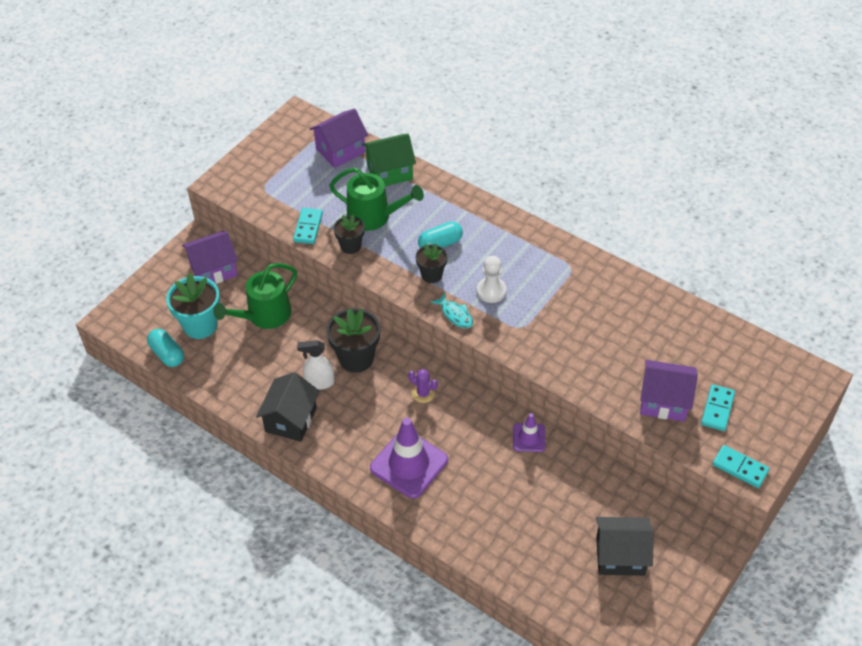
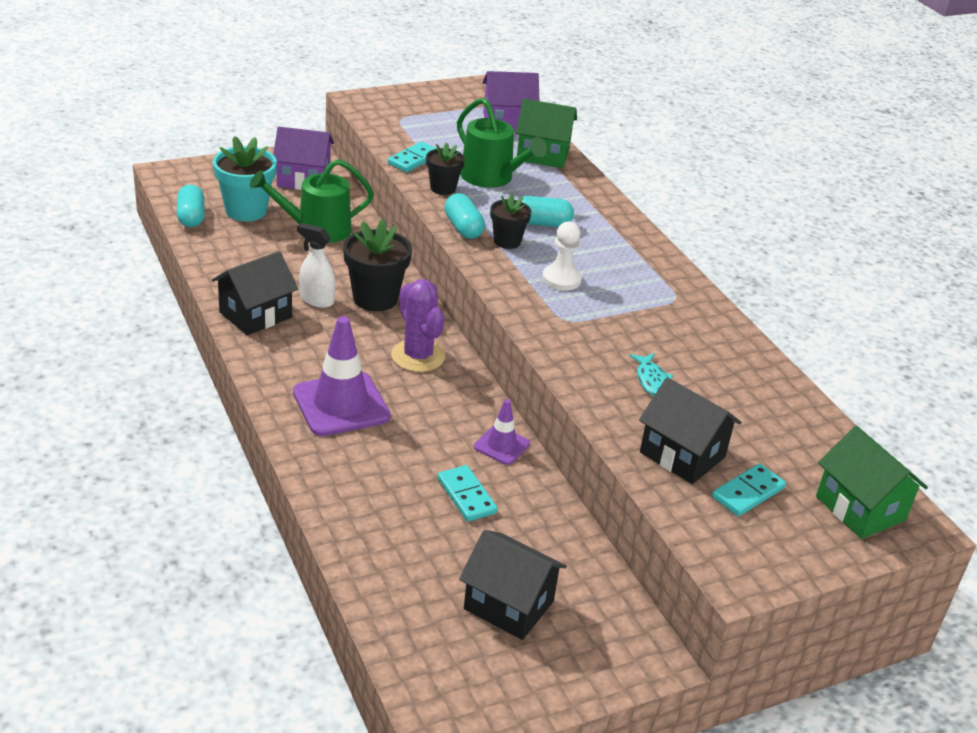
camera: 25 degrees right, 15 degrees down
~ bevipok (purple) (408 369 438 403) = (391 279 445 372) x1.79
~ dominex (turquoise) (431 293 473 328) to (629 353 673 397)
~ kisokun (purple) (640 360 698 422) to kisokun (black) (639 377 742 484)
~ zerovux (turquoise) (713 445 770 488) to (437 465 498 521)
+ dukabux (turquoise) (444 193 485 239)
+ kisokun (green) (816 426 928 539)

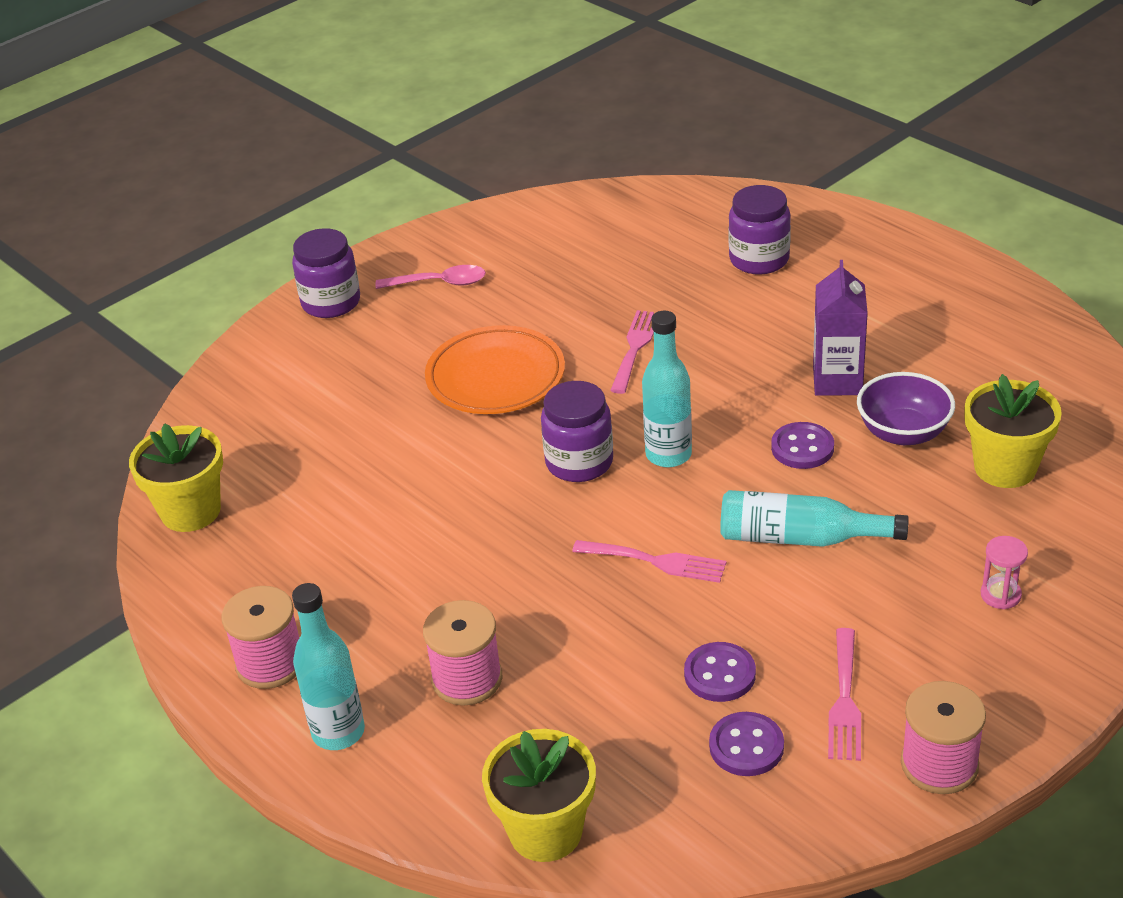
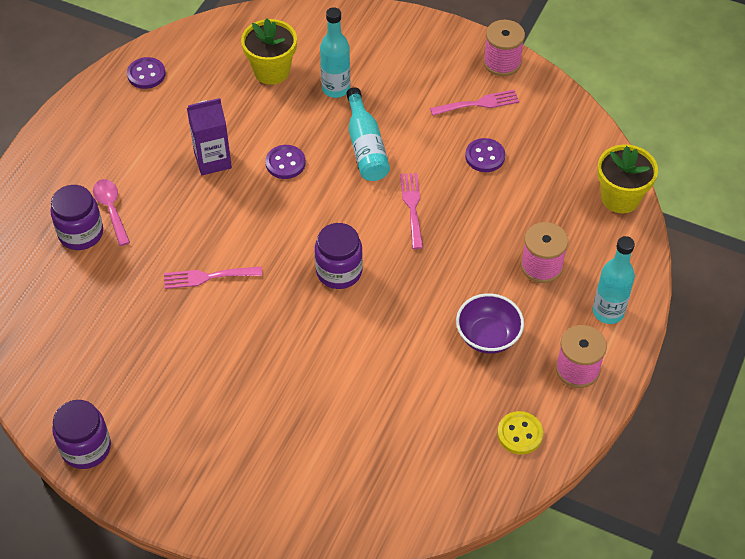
camera: 115 degrees left, 15 degrees up
- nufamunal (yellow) (129 423 223 532)
~ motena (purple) (292 228 360 318) to (52 400 111 469)
~ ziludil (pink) (375 265 486 289) to (93 179 130 246)
- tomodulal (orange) (425 325 565 414)
~ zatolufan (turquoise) (642 311 692 467) to (320 7 350 98)
~ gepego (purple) (709 712 784 776) to (127 57 166 89)
~ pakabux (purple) (857 372 955 445) to (456 293 524 354)
- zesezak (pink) (981 536 1028 609)
+ gepego (yellow) (497 411 543 455)

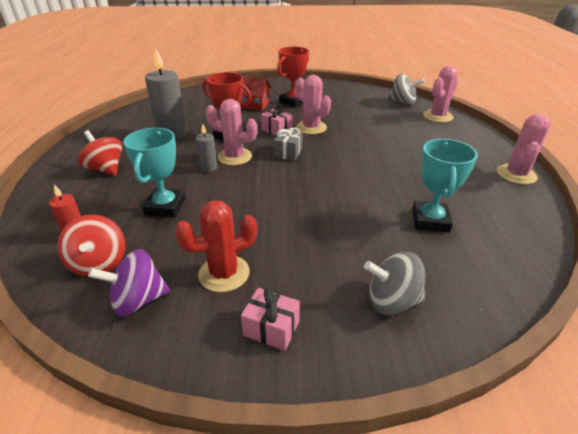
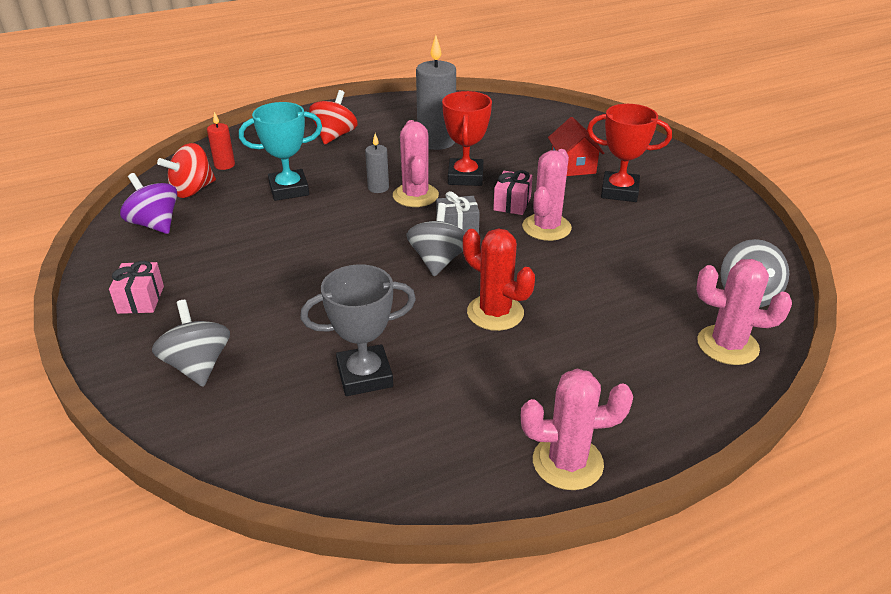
camera: 65 degrees right, 0 degrees up
~ bevipok (red) (175 201 257 292) to (463 229 535 331)
~ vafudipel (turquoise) (412 139 478 233) to vafudipel (grey) (300 264 416 396)
+ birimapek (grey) (407 203 466 276)

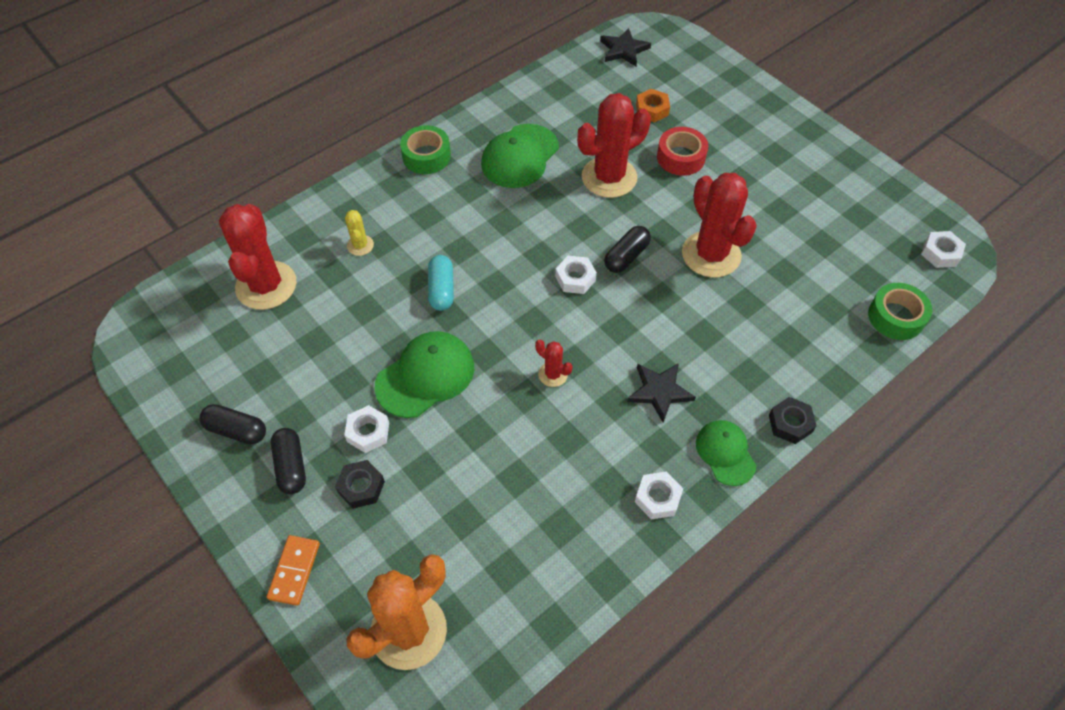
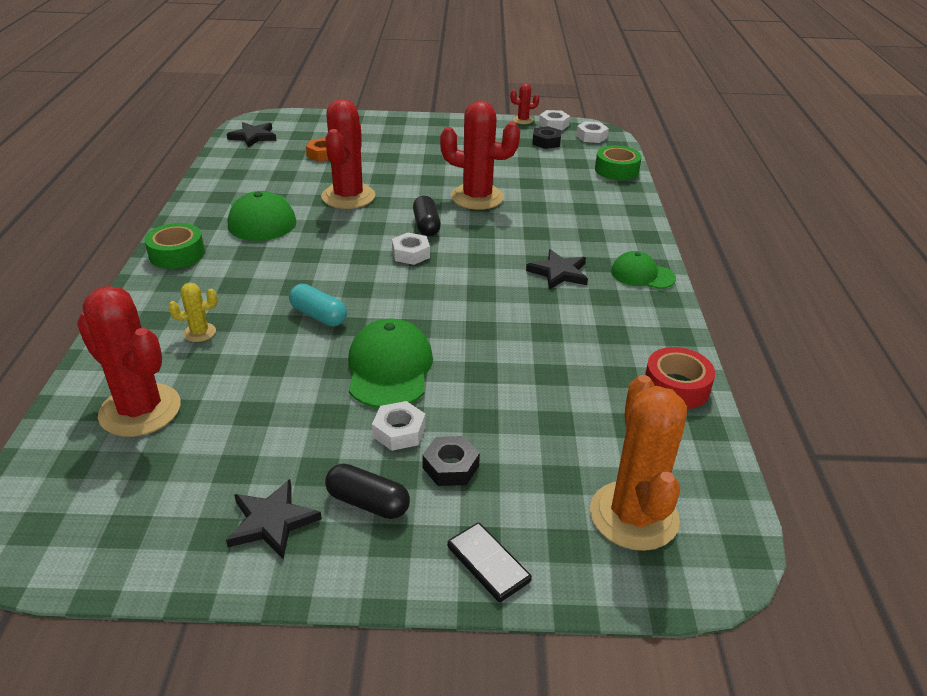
camera: 50 degrees left, 20 degrees down
~ dukabux (black) (199 404 266 444) to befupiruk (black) (226 479 322 559)
~ zerovux (orange) (267 535 320 606) to zerovux (black) (447 523 532 602)
~ bevipok (yellow) (345 210 374 256) = (168 283 217 342) 45 degrees counterclockwise
~ bevipok (red) (535 340 572 387) to (510 83 539 124)
~ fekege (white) (635 472 683 519) to (539 110 570 131)
~ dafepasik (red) (657 127 708 176) to (645 347 715 409)
~ fekege (black) (769 397 816 444) to (532 126 562 149)

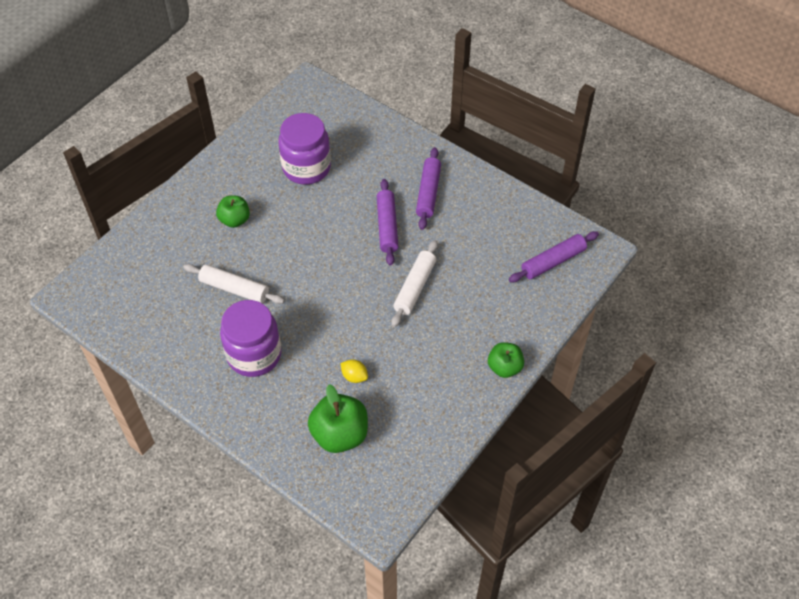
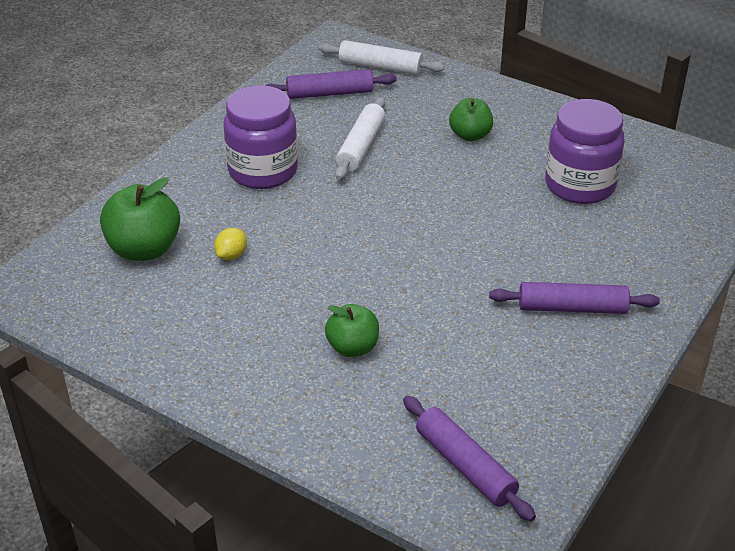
camera: 85 degrees right, 15 degrees down
~ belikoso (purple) (377 179 398 266) to (265 69 397 99)
~ belikoso (white) (391 240 438 327) to (318 40 445 75)
~ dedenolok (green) (488 342 524 378) to (325 304 379 357)

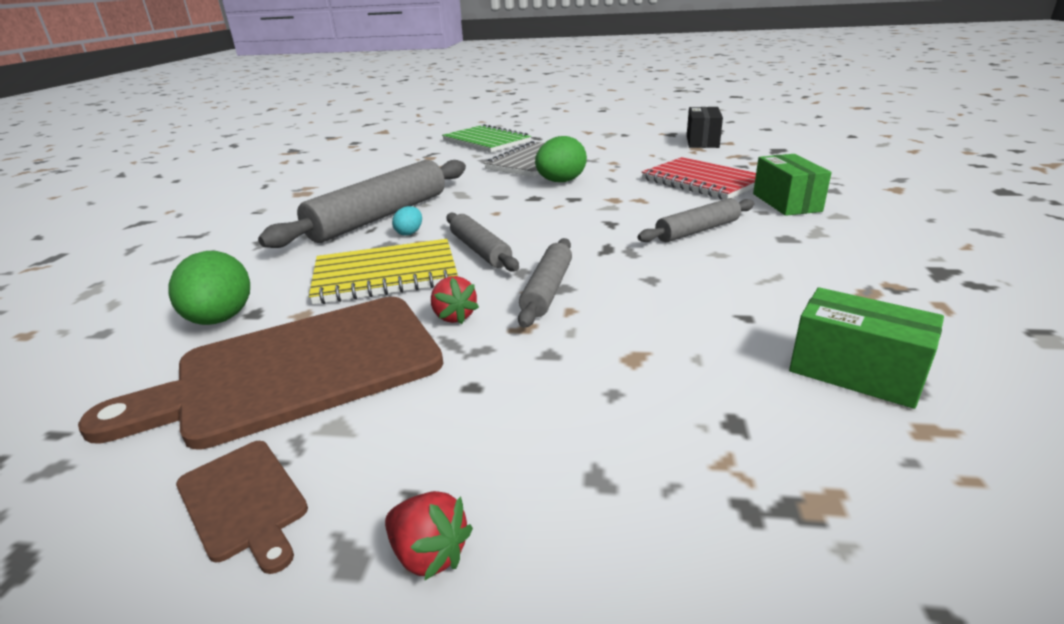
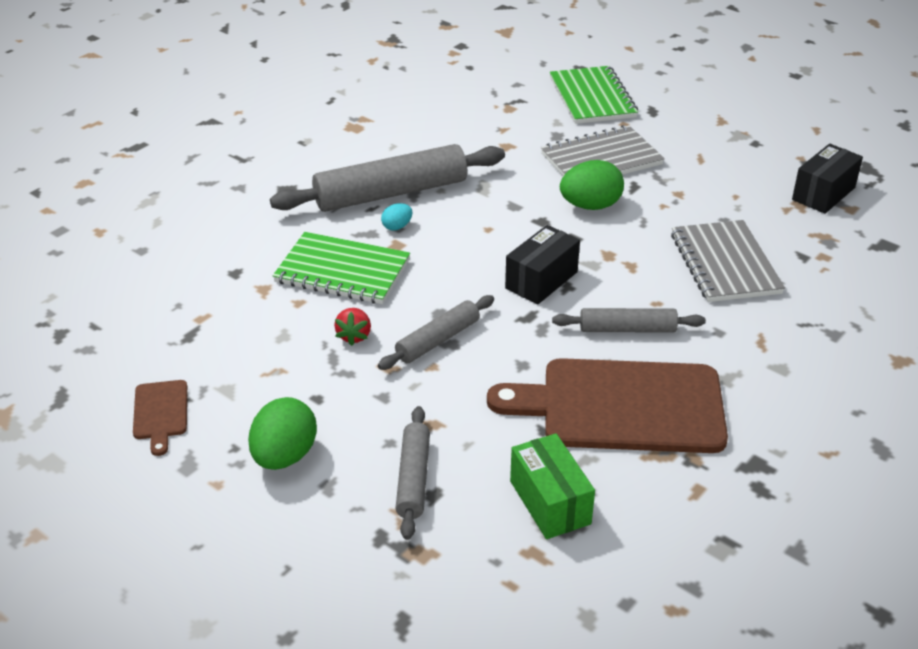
camera: 30 degrees right, 10 degrees up
~ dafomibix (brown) (78 297 443 450) to (487 358 728 453)
~ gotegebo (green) (168 251 250 325) to (248 397 317 470)
~ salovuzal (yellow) (309 239 458 304) to salovuzal (green) (273 232 410 304)
- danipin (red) (385 491 473 580)
~ belikoso (grey) (446 213 519 271) to (395 406 430 540)
~ salovuzal (red) (642 157 756 199) to salovuzal (grey) (671 220 785 302)
- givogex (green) (753 154 832 216)
+ givogex (black) (505 225 580 304)

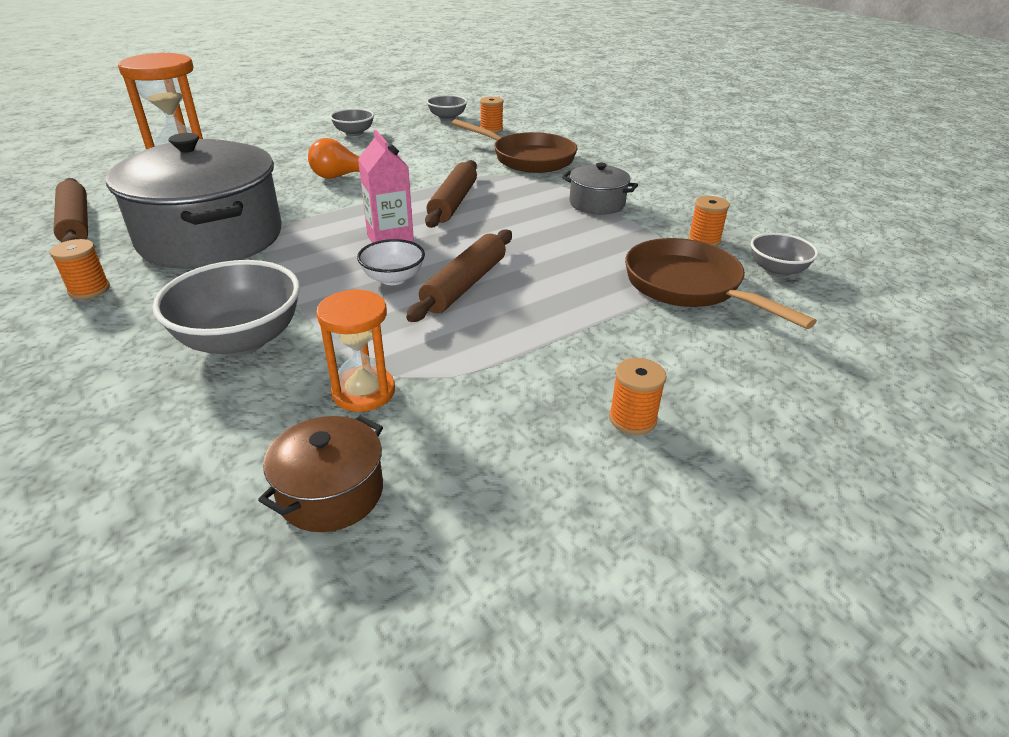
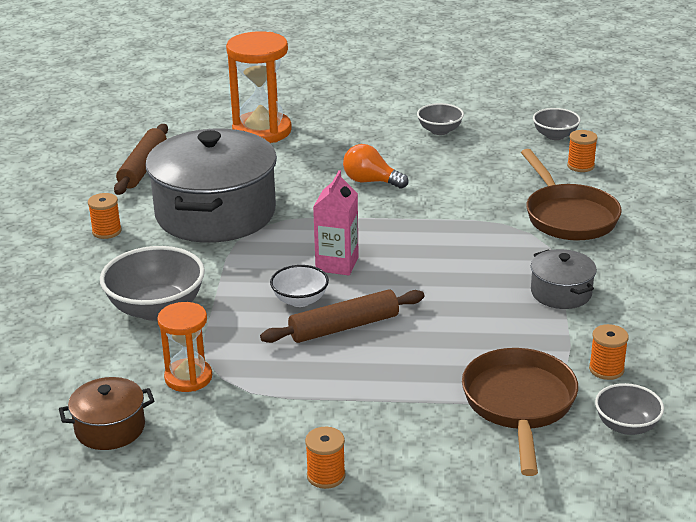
camera: 40 degrees right, 5 degrees down
- belikoso (brown) (425 160 477 228)

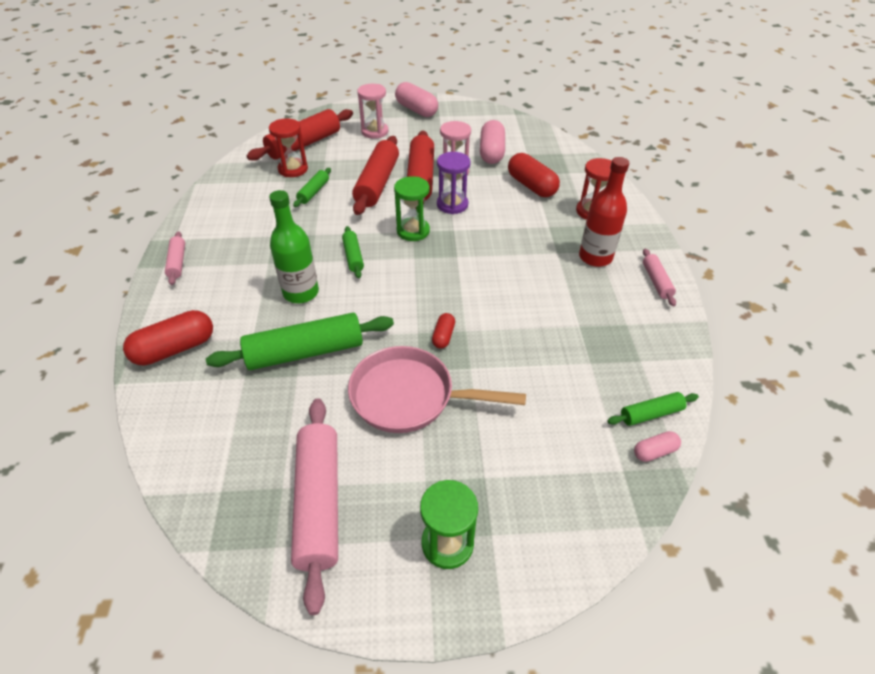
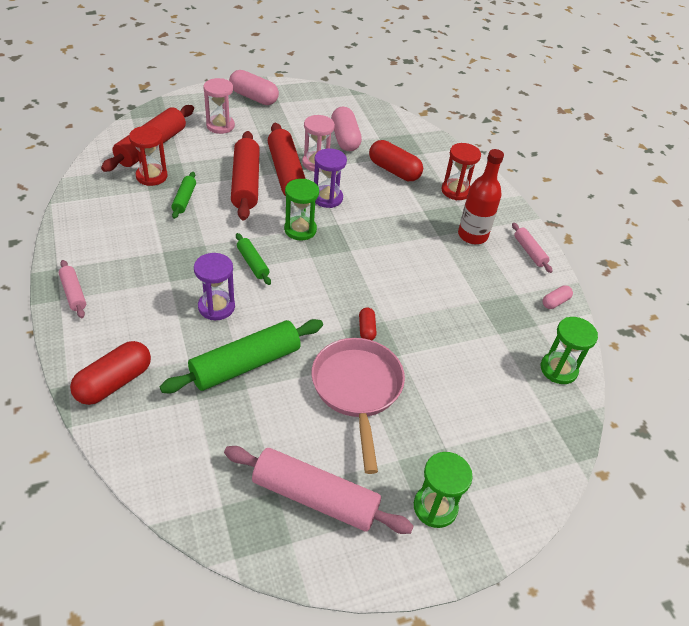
camera: 20 degrees left, 0 degrees up
~ zatolufan (green) (269 190 319 303) to zesezak (purple) (194 253 235 320)
~ belikoso (pink) (291 398 338 615) = (224 446 414 534) 45 degrees counterclockwise
~ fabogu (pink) (348 346 526 433) = (311 338 405 474) 90 degrees clockwise
~ belikoso (green) (607 392 699 426) to zesezak (green) (541 317 598 384)
~ dukabux (pink) (634 431 681 462) to (543 285 573 309)

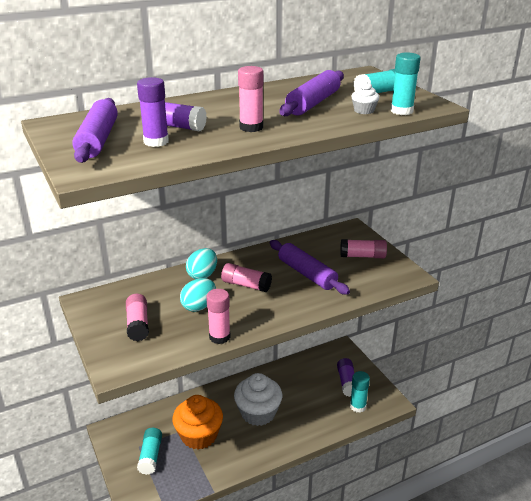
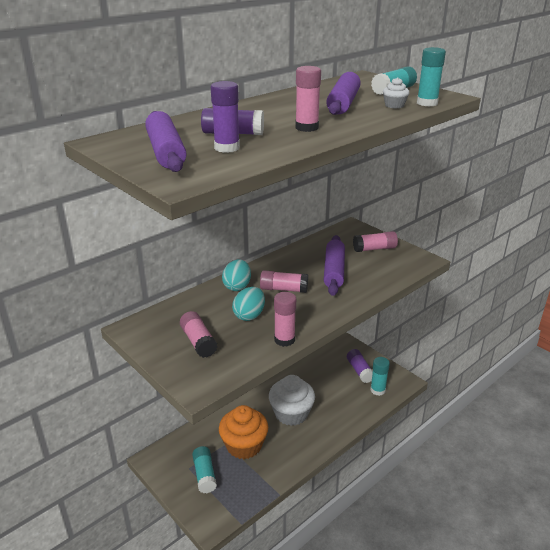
camera: 15 degrees left, 0 degrees up
~ belikoso (purple) (270 240 350 295) = (324 235 345 296) 60 degrees clockwise

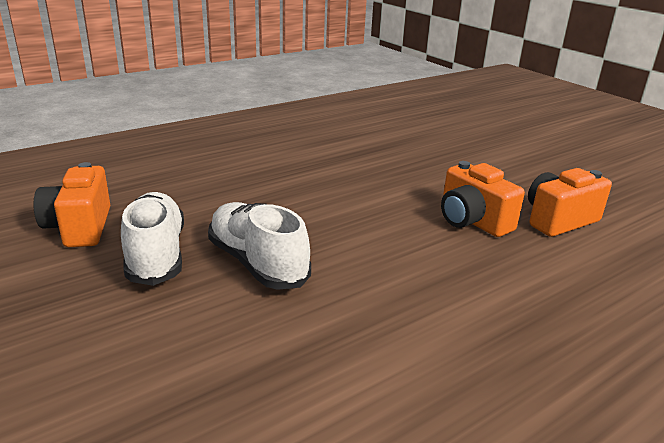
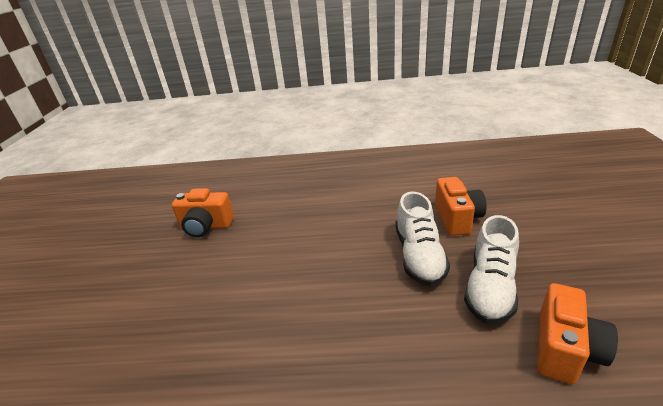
camera: 140 degrees left, 5 degrees up
~ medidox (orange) (441 161 525 237) to (435 177 487 236)

